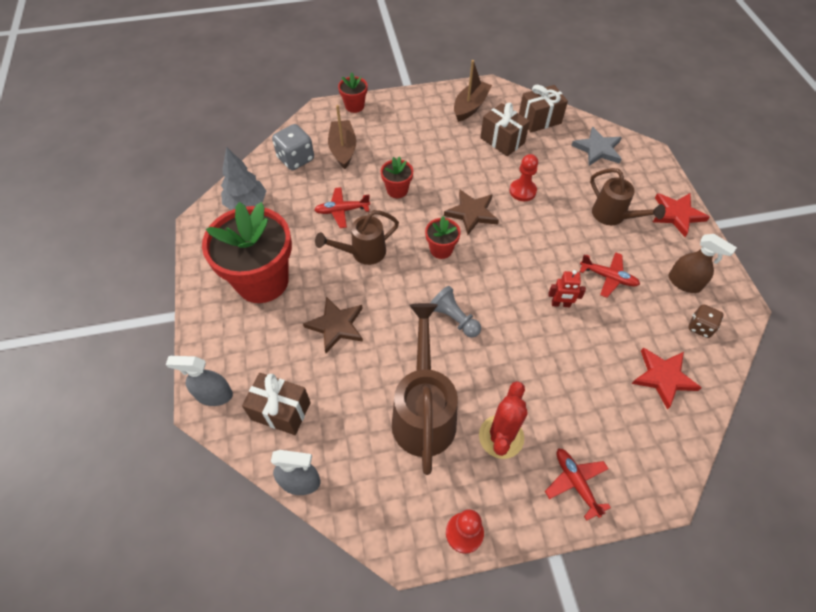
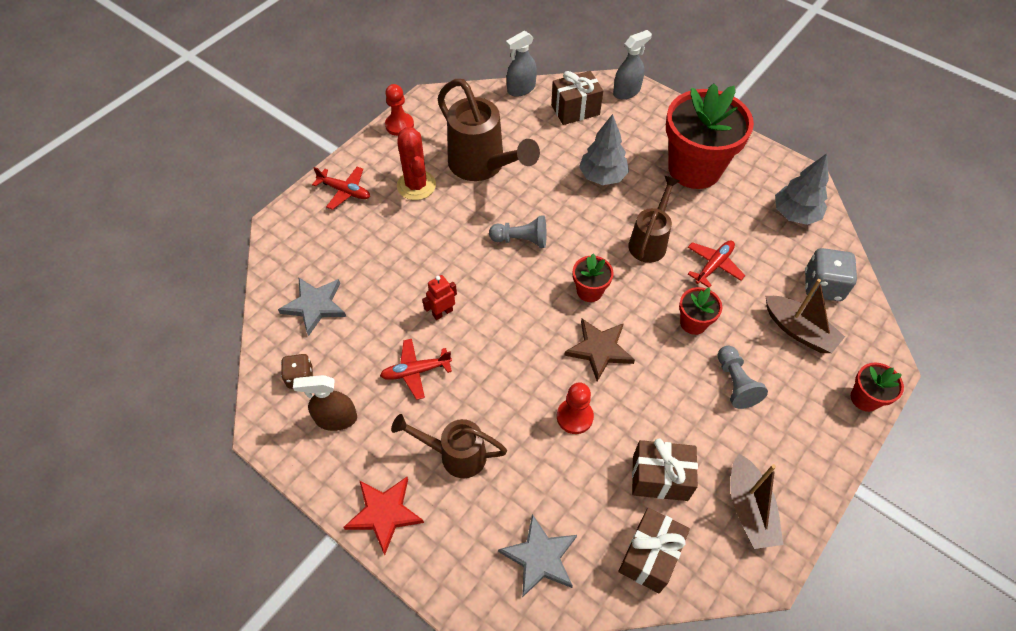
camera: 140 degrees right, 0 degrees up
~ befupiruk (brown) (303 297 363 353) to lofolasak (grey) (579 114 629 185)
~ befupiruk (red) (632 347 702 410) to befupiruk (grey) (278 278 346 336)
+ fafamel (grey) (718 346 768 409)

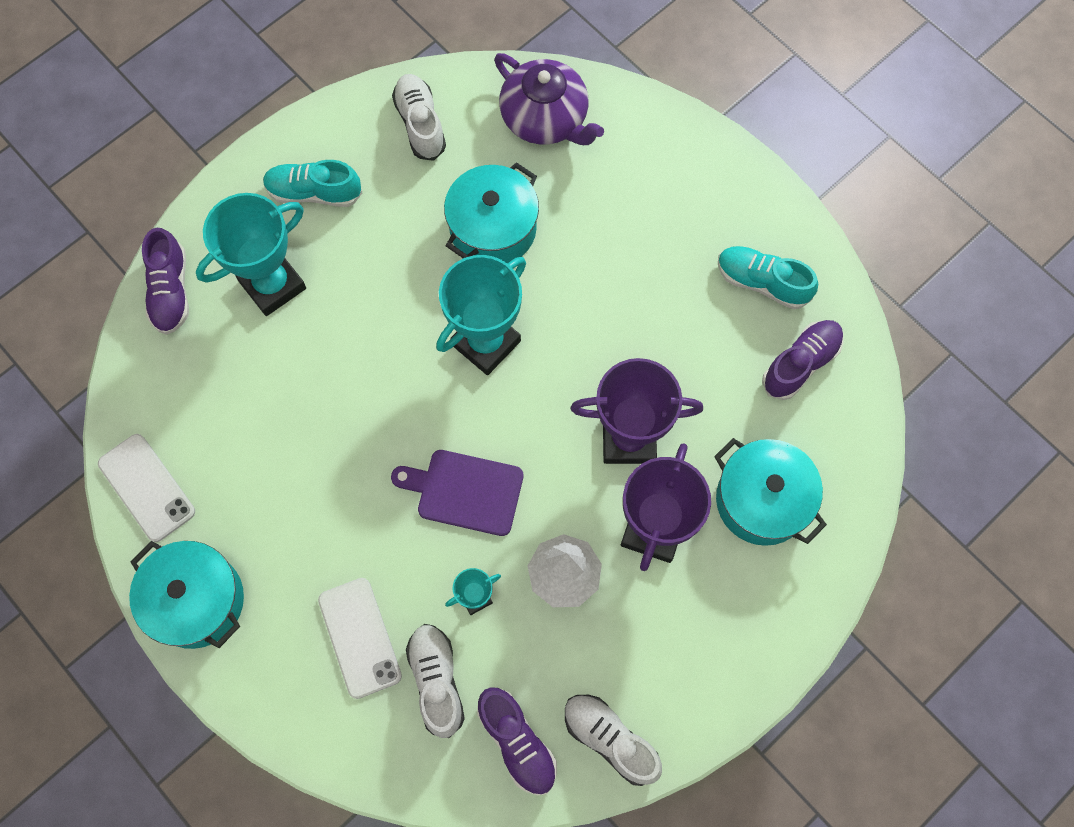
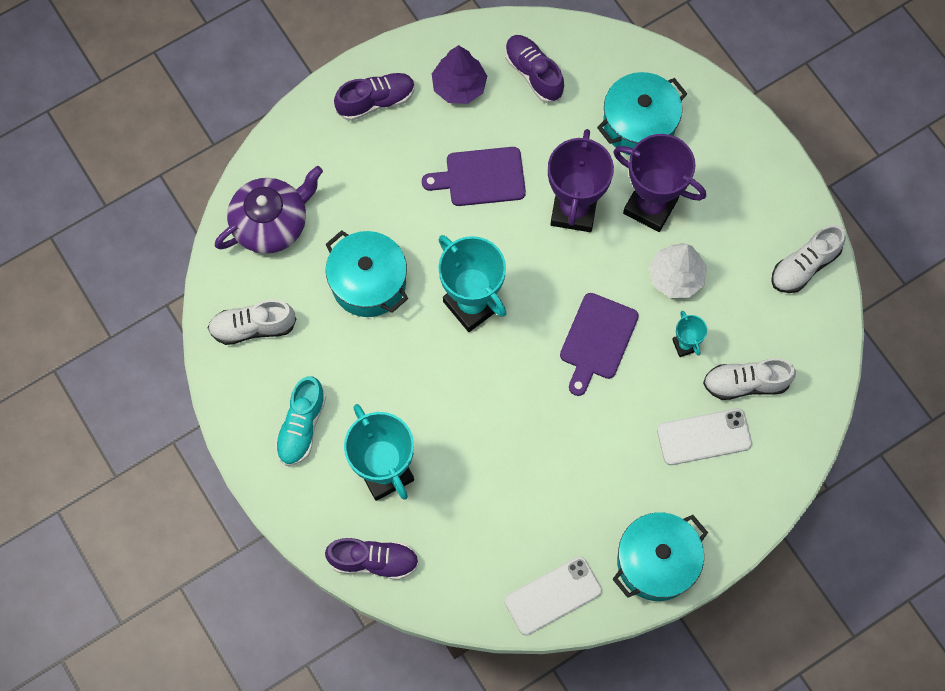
camera: 80 degrees left, 0 degrees up
~ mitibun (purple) (477 687 557 795) to (334 73 415 121)
~ mitibun (turquoise) (718 246 818 309) to lofolasak (purple) (432 45 487 104)
+ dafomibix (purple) (422 147 526 206)

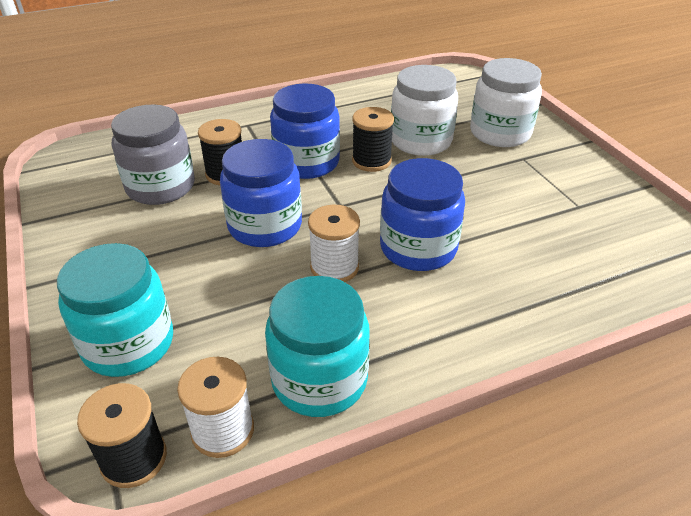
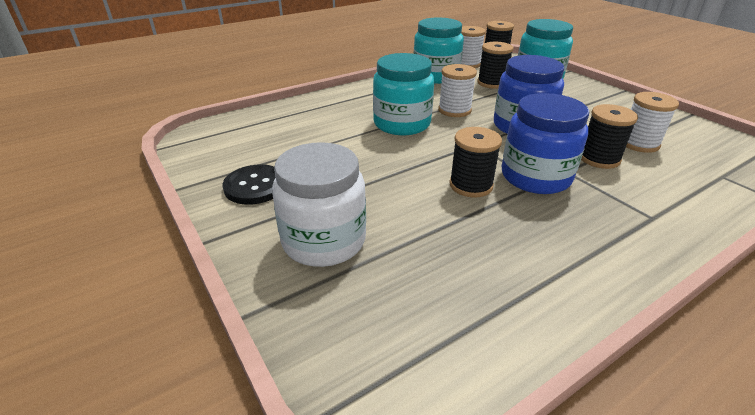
camera: 170 degrees right, 5 degrees down
~ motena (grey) (111 104 195 205) to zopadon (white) (626 92 679 153)
~ motena (blue) (380 158 465 271) to motena (turquoise) (373 53 434 135)
- motena (white) (391 65 458 156)
+ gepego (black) (223 165 275 205)
+ zopadon (black) (477 42 513 89)

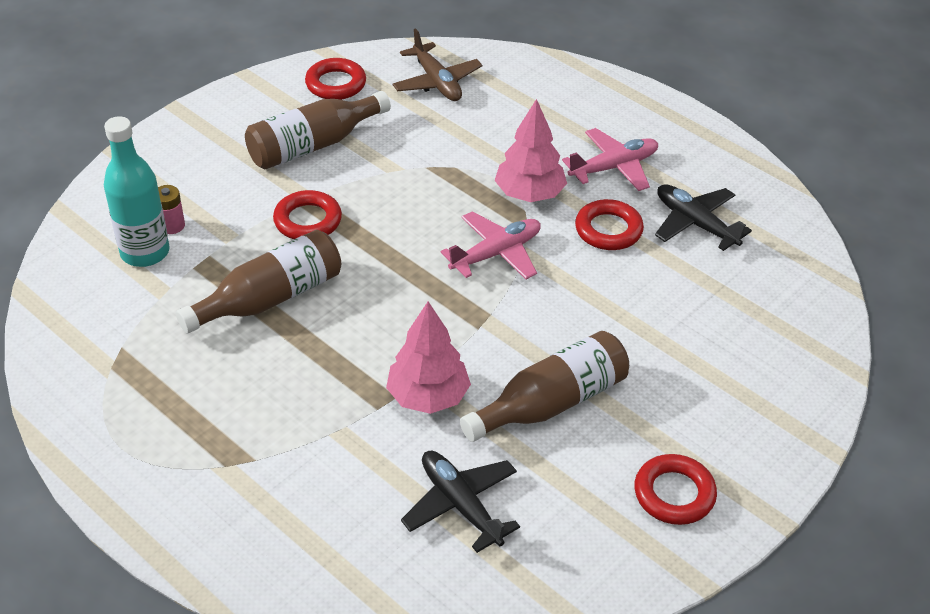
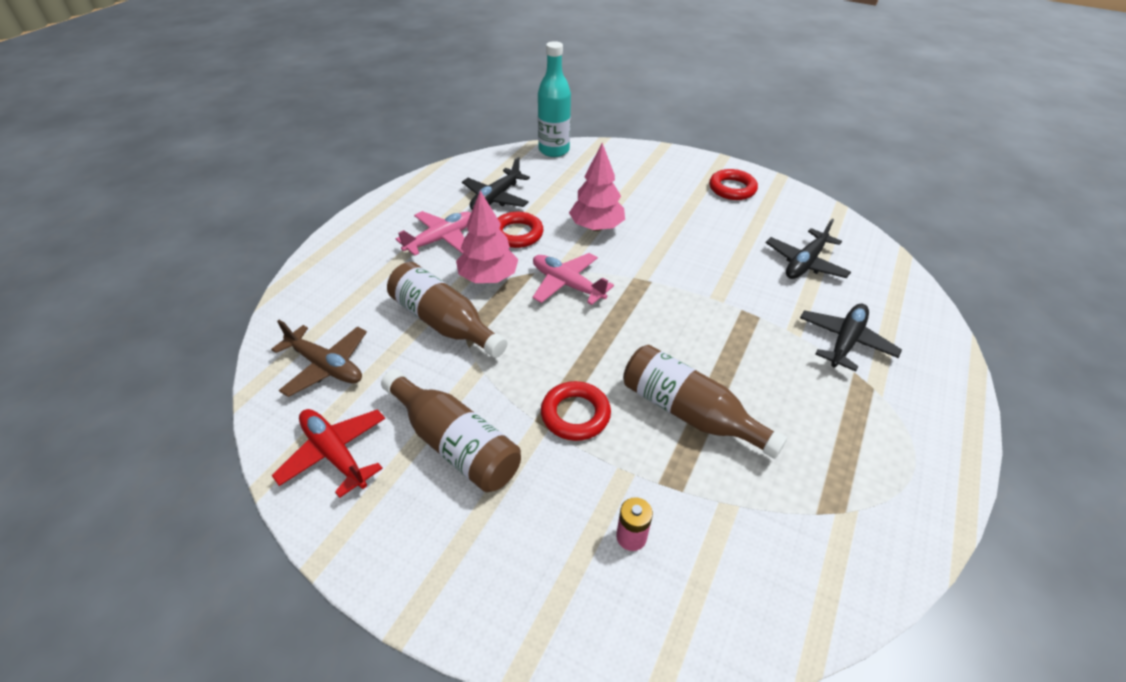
camera: 105 degrees left, 0 degrees up
~ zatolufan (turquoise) (104 116 170 267) to (538 41 571 157)
~ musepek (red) (305 58 366 100) to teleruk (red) (272 409 385 498)
~ lofolasak (pink) (386 301 471 414) to (569 143 625 231)
~ teleruk (brown) (392 28 482 101) = (271 320 367 397) 75 degrees clockwise
~ zatolufan (brown) (460 331 629 442) to (387 262 508 358)
~ teleruk (pink) (562 128 658 191) = (396 211 471 256) 90 degrees clockwise
+ teleruk (black) (800 304 902 372)

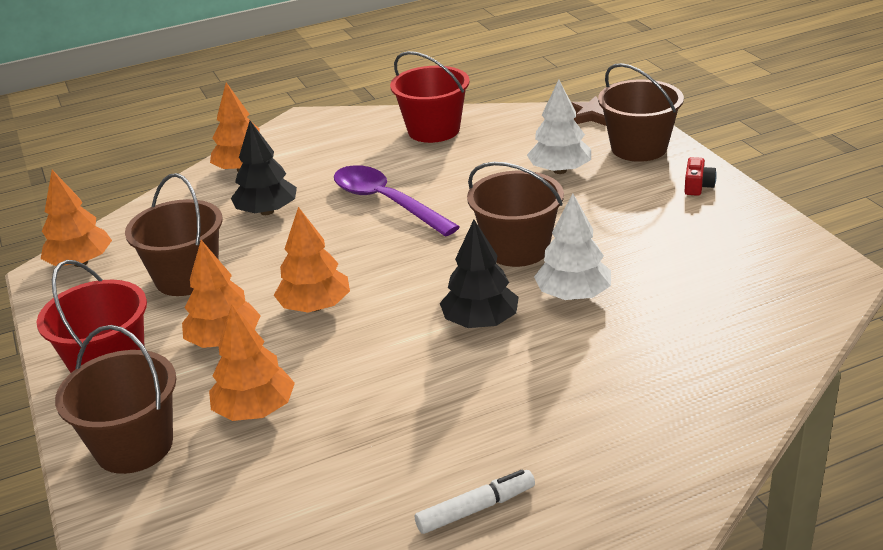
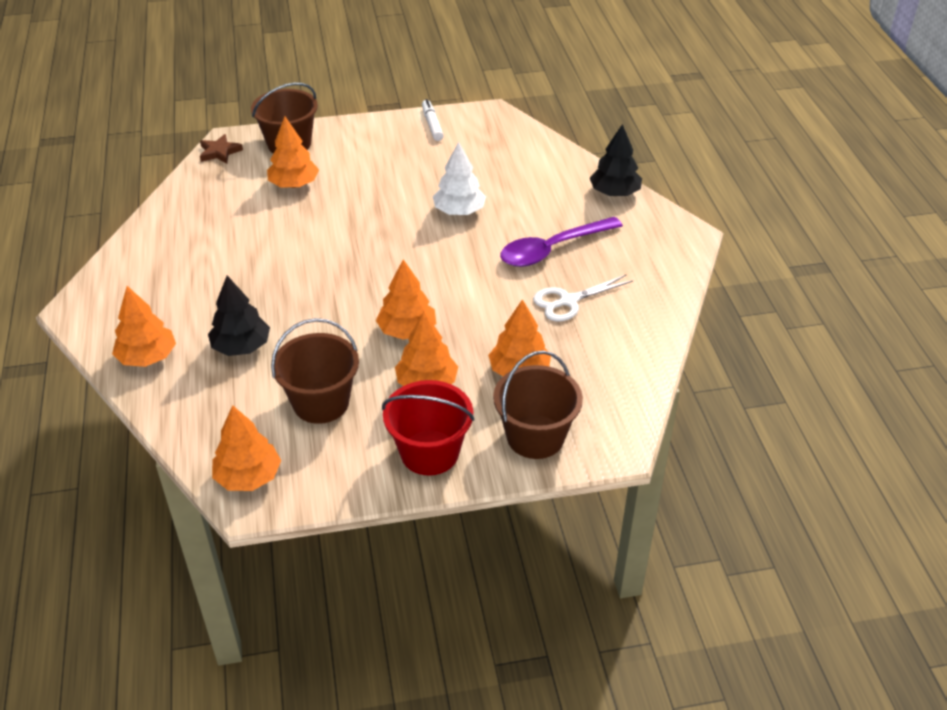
camera: 80 degrees left, 10 degrees up
~ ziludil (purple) (334 165 460 237) to (500 217 623 267)
- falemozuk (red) (390 51 470 143)
~ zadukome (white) (415 469 535 534) to (422 99 444 141)
~ lofolasak (black) (440 220 519 328) to (590 124 642 196)
- falemozuk (brown) (467 162 564 267)
~ lofolasak (white) (527 79 591 174) to lofolasak (orange) (267 116 319 188)
- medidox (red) (684 157 717 196)
+ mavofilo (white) (533 275 633 322)

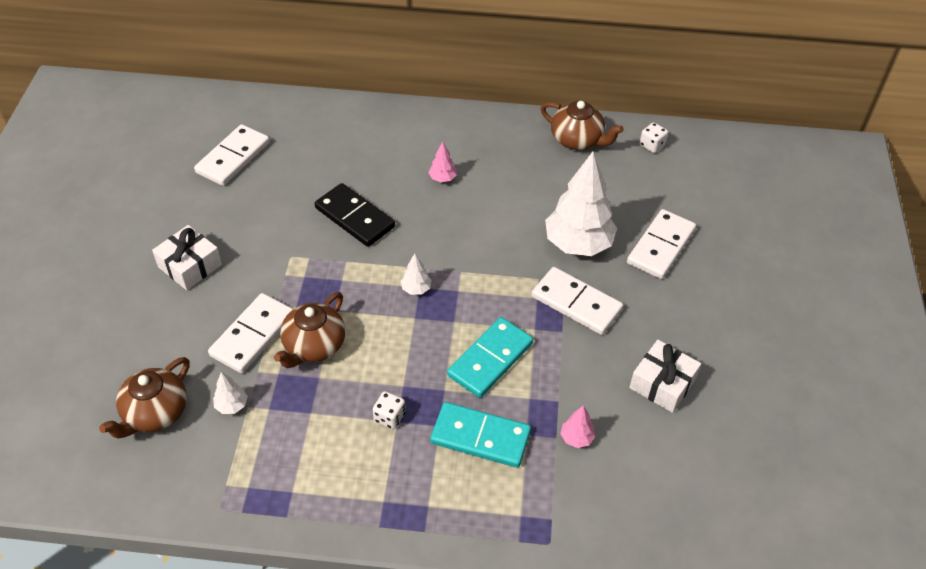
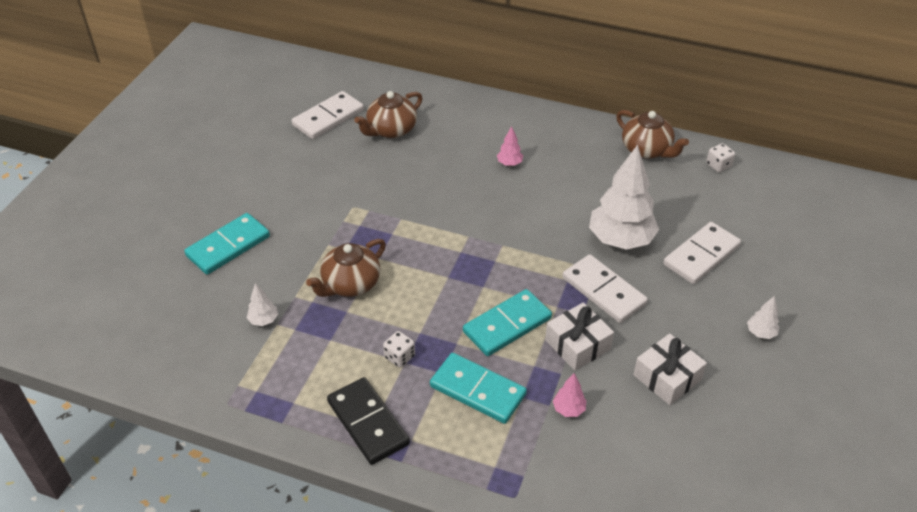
camera: 15 degrees right, 5 degrees down
~ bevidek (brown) (99 357 190 438) to (354 91 423 138)
~ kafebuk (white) (152 225 222 290) to (545 302 614 371)
- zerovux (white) (208 293 293 373)
~ zerovux (black) (315 183 395 247) to (327 377 410 465)
~ lofolasak (white) (400 253 432 295) to (747 296 779 339)
+ zerovux (turquoise) (184 213 270 275)

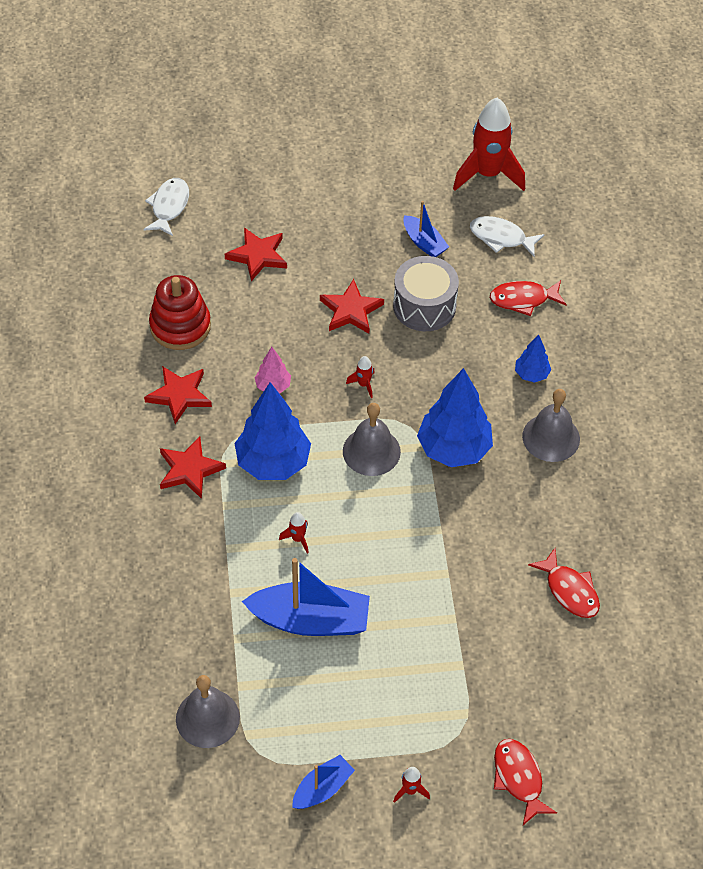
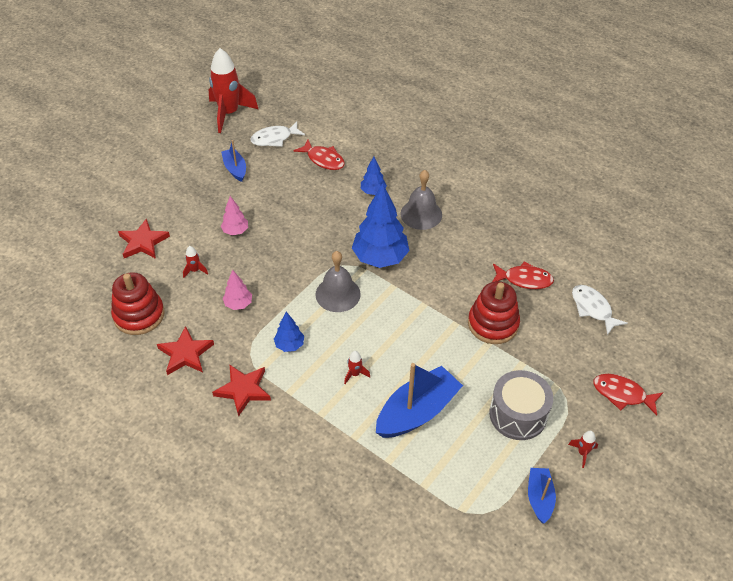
camera: 45 degrees left, 5 degrees down
~ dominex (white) (143 178 189 236) to (572 285 628 335)
- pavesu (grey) (176 675 240 748)
~ lofolasak (blue) (235 382 311 480) = (274 312 304 352) x0.50
~ befupiruk (red) (320 279 384 334) to lofolasak (pink) (221 196 248 236)
~ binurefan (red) (346 356 375 398) to (183 246 208 278)
~ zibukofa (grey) (393 256 459 331) to (489 370 553 440)
~ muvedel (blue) (403 201 449 257) = (221 140 246 182) 120 degrees counterclockwise
~ dominex (red) (490 280 567 316) = (294 140 345 170) 90 degrees counterclockwise
+ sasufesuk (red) (468 281 520 344)

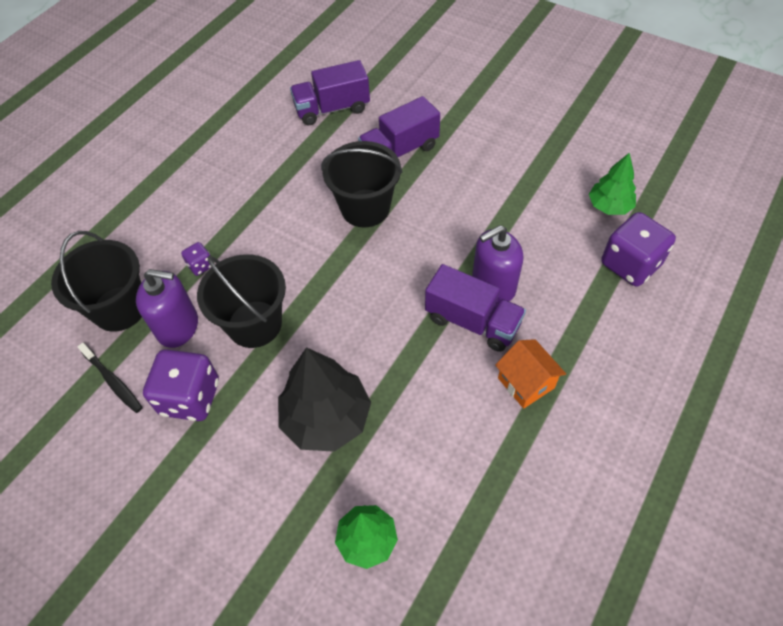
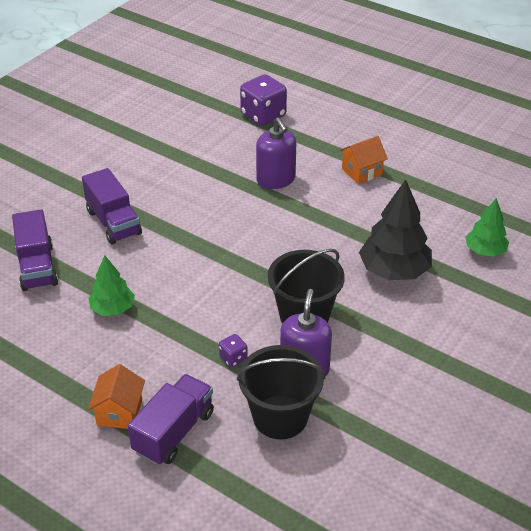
camera: 90 degrees left, 15 degrees down
- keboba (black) (77 343 143 413)
- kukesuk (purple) (143 349 219 421)
- falemozuk (black) (321 141 403 228)
~ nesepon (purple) (425 264 526 352) to (128 374 214 465)
~ lofolasak (green) (589 152 636 215) to (88 255 135 316)
+ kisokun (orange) (88 364 145 429)

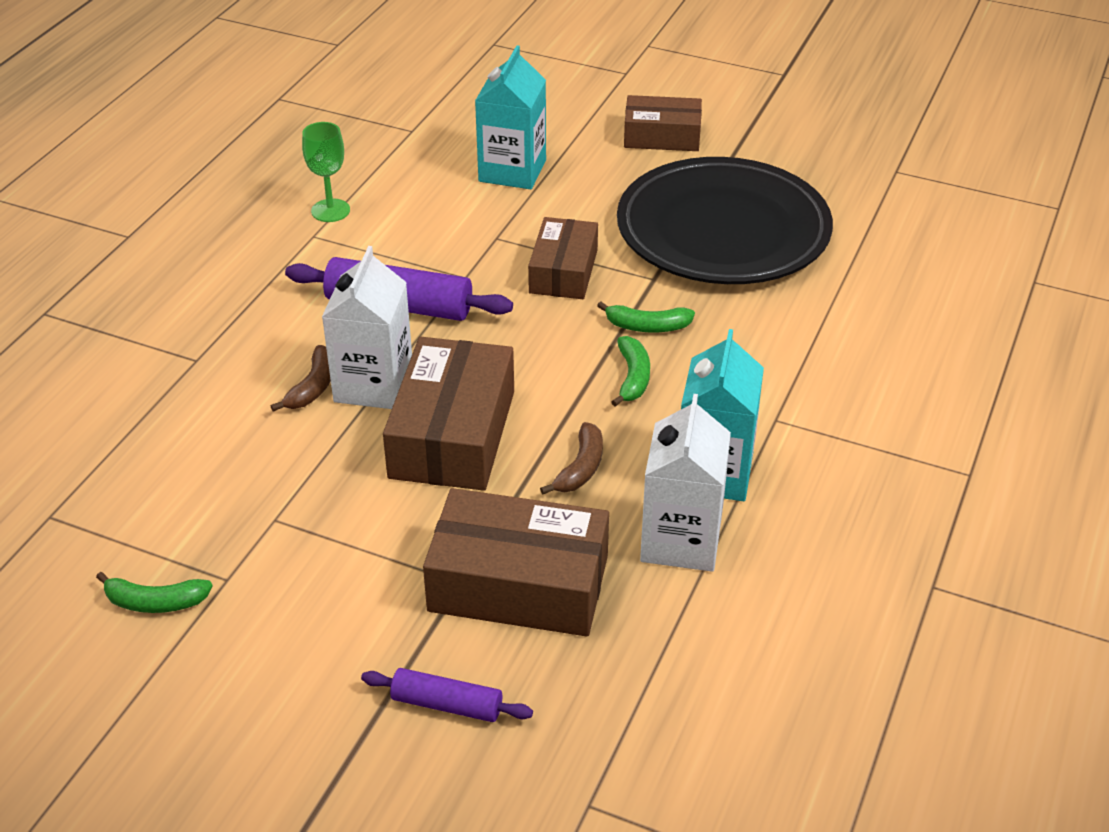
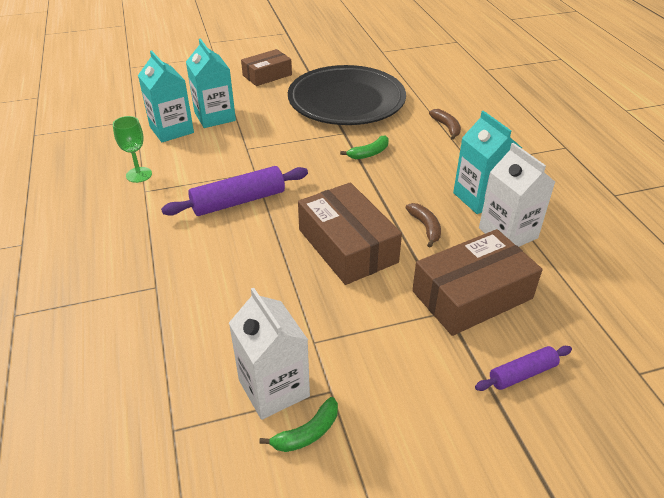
camera: 40 degrees left, 0 degrees up
~ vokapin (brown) (271 345 331 412) to (429 109 461 140)
~ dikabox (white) (322 246 412 409) to (229 288 310 420)
- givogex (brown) (528 217 598 299)
- vokapin (green) (612 336 650 407)
+ dikabox (turquoise) (138 50 194 142)

